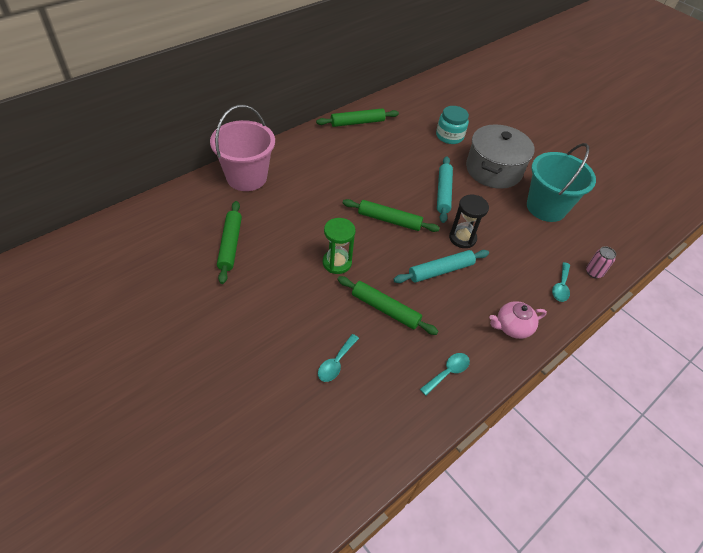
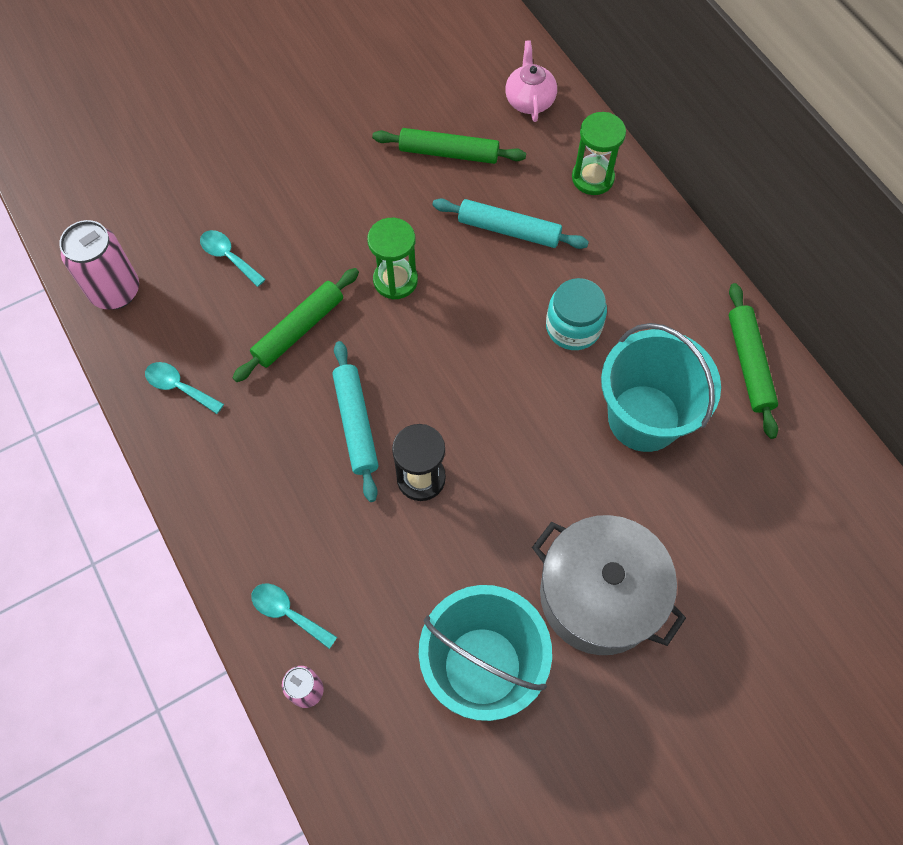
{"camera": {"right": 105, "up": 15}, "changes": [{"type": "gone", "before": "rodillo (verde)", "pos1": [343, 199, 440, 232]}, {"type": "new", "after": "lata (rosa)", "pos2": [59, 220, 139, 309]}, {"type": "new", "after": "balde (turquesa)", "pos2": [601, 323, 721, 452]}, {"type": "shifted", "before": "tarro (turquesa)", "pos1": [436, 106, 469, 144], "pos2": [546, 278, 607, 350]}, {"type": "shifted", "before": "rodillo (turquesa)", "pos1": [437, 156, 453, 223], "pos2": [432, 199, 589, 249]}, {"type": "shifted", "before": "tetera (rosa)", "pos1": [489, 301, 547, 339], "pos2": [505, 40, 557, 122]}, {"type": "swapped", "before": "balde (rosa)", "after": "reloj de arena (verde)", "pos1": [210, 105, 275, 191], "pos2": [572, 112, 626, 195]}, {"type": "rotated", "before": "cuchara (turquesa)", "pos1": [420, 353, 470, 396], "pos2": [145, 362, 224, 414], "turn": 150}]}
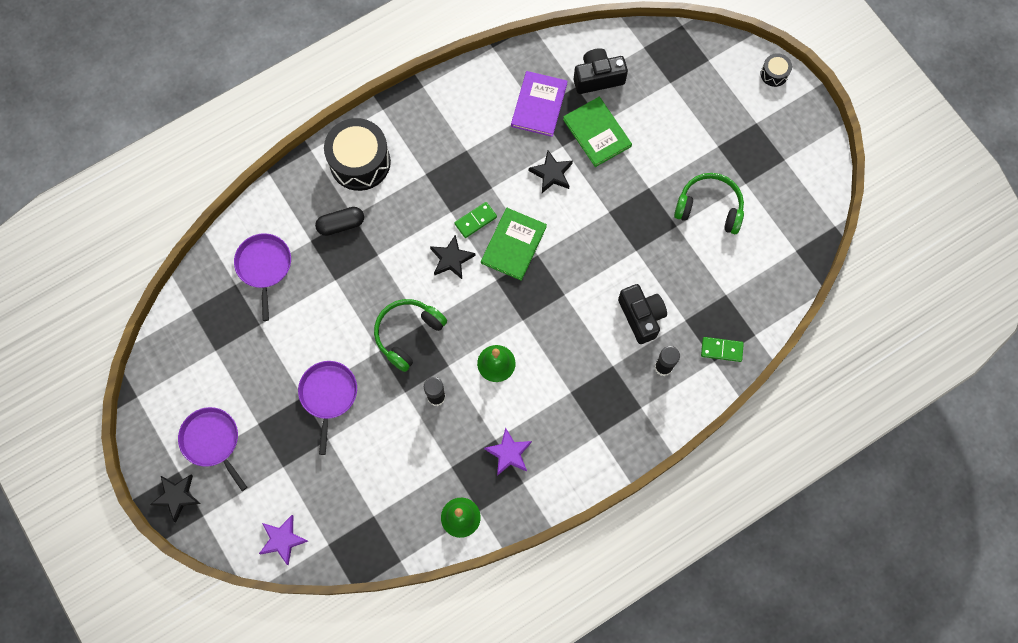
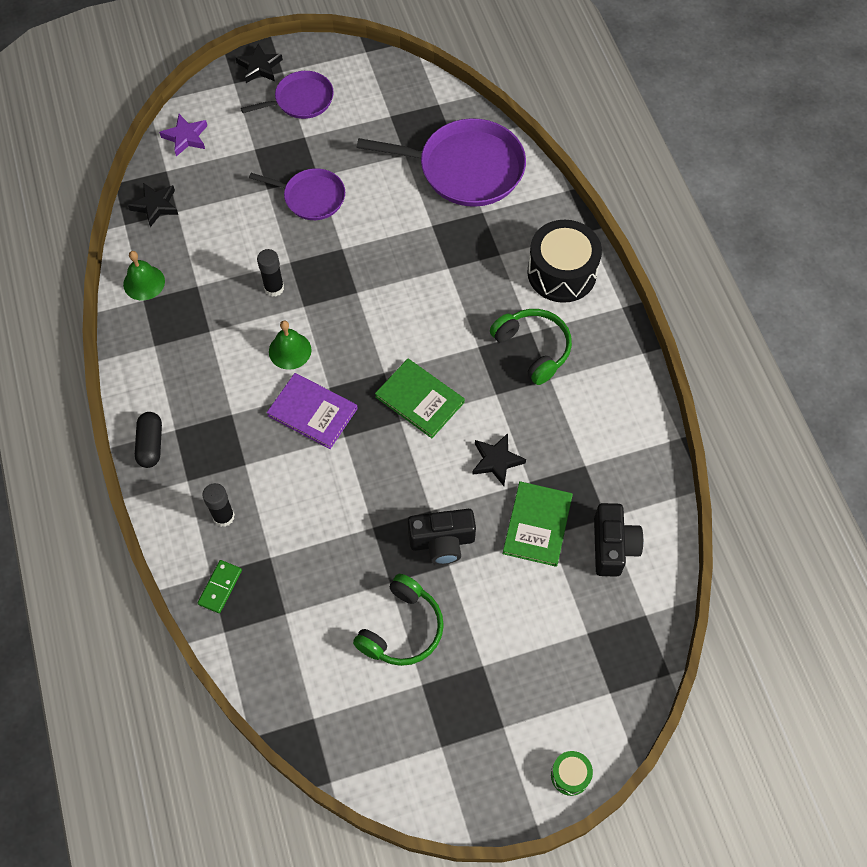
{"camera": {"right": 105, "up": -10}, "changes": [{"type": "gone", "before": "ficha de dominó (verde)", "pos1": [454, 202, 497, 238]}, {"type": "gone", "before": "estrella (morado)", "pos1": [484, 427, 532, 476]}, {"type": "shifted", "before": "cápsula (negro)", "pos1": [315, 207, 364, 236], "pos2": [135, 412, 162, 468]}, {"type": "shifted", "before": "auriculares (verde)", "pos1": [374, 299, 447, 372], "pos2": [490, 309, 572, 385]}, {"type": "shifted", "before": "estrella (negro)", "pos1": [430, 235, 475, 279], "pos2": [128, 183, 178, 227]}, {"type": "shifted", "before": "libro (morado)", "pos1": [511, 71, 568, 137], "pos2": [267, 373, 358, 449]}, {"type": "shifted", "before": "cámara (negro)", "pos1": [618, 284, 667, 344], "pos2": [408, 509, 476, 564]}, {"type": "repainted", "before": "tambor (negro)", "after": "tambor (verde)", "pos1": [760, 53, 792, 87], "pos2": [551, 751, 593, 796]}, {"type": "rotated", "before": "libro (verde)", "pos1": [563, 97, 632, 167], "pos2": [503, 481, 573, 567], "turn": -60}, {"type": "scaled", "before": "sartén (morado)", "pos1": [234, 233, 291, 321], "pos2": [357, 118, 526, 207], "scale": 1.73}]}
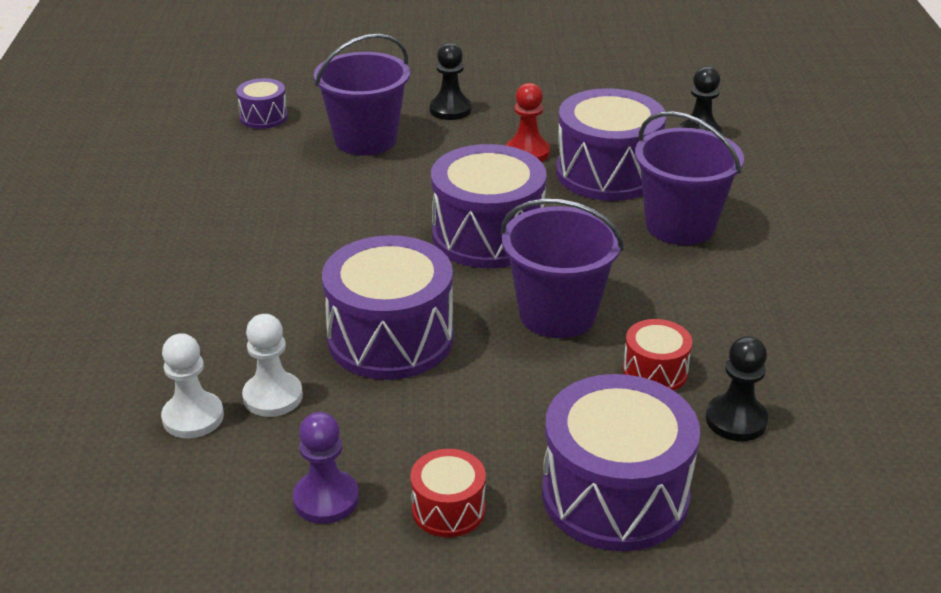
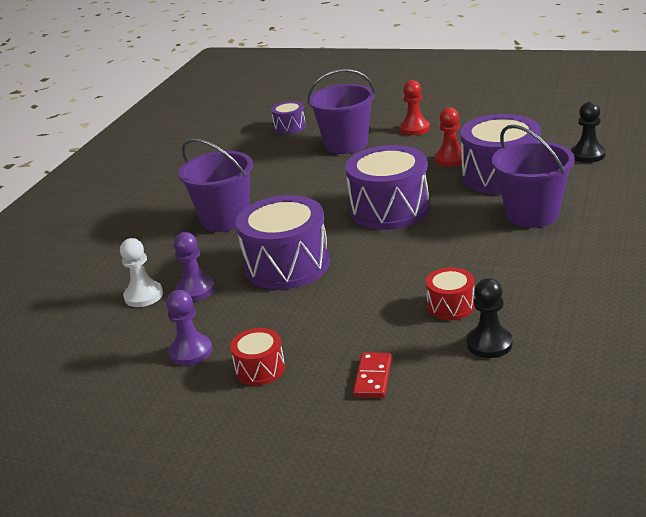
{"camera": {"right": 25, "up": -5}, "changes": [{"type": "shifted", "before": "balde (morado)", "pos1": [500, 199, 624, 338], "pos2": [178, 138, 253, 232]}, {"type": "swapped", "before": "tambor (morado)", "after": "ficha de dominó (rojo)", "pos1": [542, 374, 700, 551], "pos2": [353, 352, 392, 398]}, {"type": "repainted", "before": "peón (blanco)", "after": "peón (morado)", "pos1": [242, 314, 303, 417], "pos2": [174, 232, 215, 301]}, {"type": "repainted", "before": "peón (negro)", "after": "peón (rojo)", "pos1": [430, 43, 471, 120], "pos2": [400, 80, 430, 135]}]}
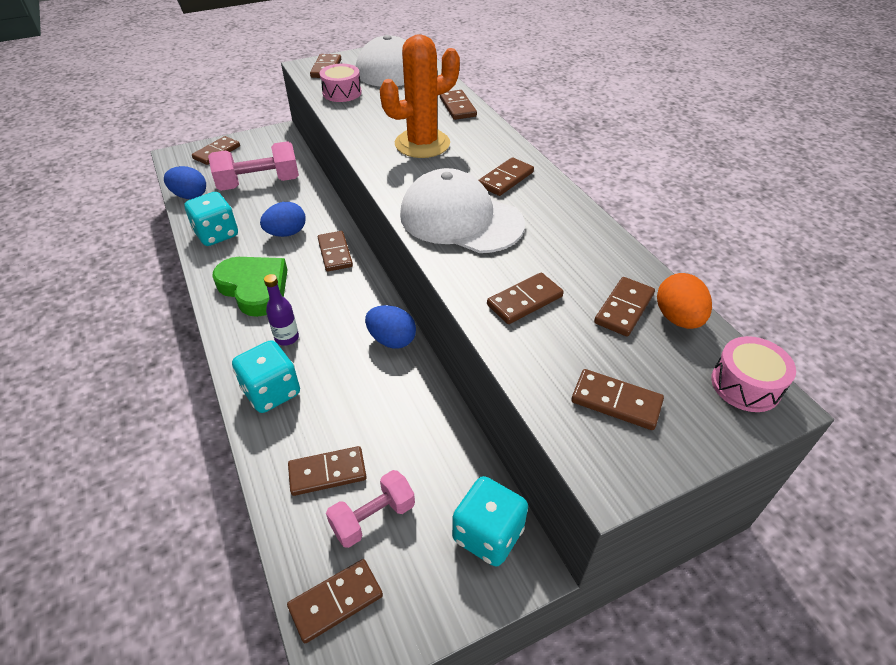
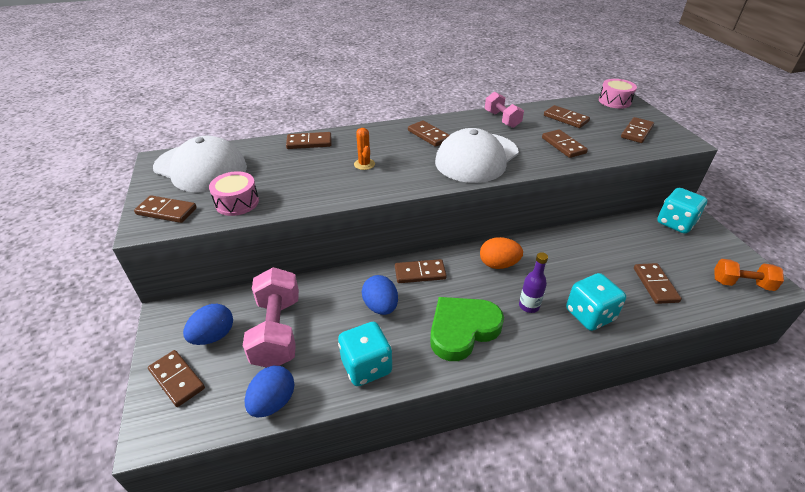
{"camera": {"right": -80, "up": -5}, "changes": [{"type": "shifted", "before": "mancuerna (rosa)", "pos1": [326, 470, 415, 548], "pos2": [485, 91, 524, 128]}, {"type": "shifted", "before": "huevo (azul)", "pos1": [365, 305, 416, 349], "pos2": [183, 304, 233, 345]}, {"type": "shifted", "before": "huevo (naranja)", "pos1": [657, 273, 712, 329], "pos2": [480, 237, 523, 269]}, {"type": "swapped", "before": "ficha de dominó (marrón)", "after": "mancuerna (naranja)", "pos1": [287, 559, 383, 643], "pos2": [714, 259, 784, 291]}, {"type": "scaled", "before": "cactus (naranja)", "pos1": [380, 34, 460, 158], "pos2": [354, 128, 375, 170], "scale": 0.43}]}
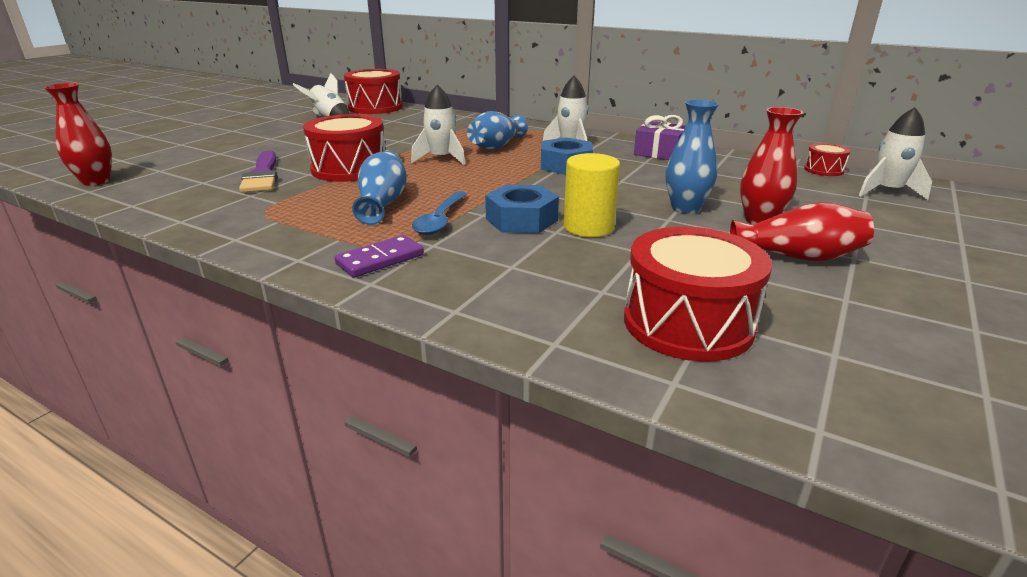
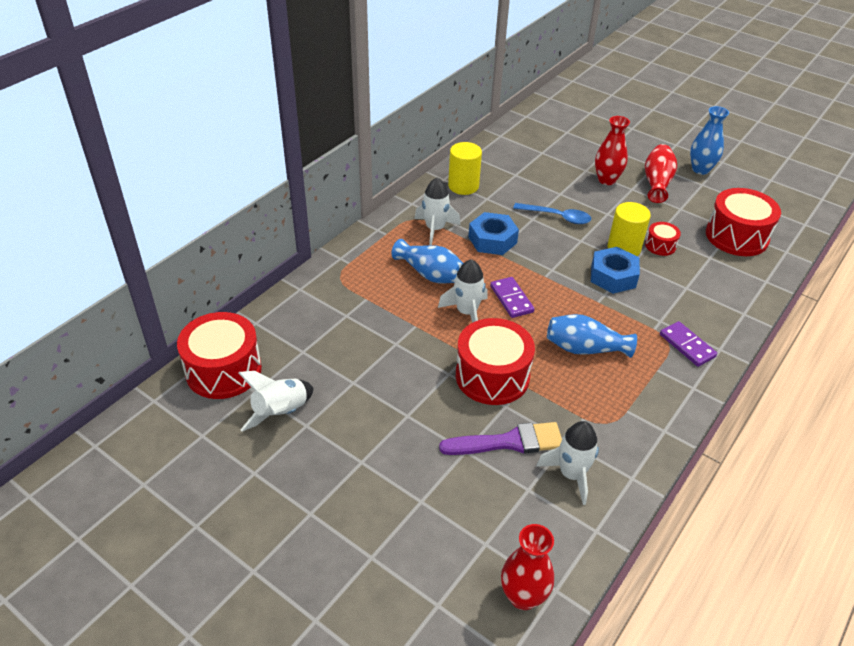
{"camera": {"right": -85, "up": 15}, "changes": [{"type": "new", "after": "ficha de dominó (morado)", "pos2": [490, 277, 534, 318]}, {"type": "shifted", "before": "cuchara (azul)", "pos1": [412, 191, 467, 235], "pos2": [513, 203, 591, 224]}, {"type": "shifted", "before": "florero (azul)", "pos1": [666, 99, 719, 214], "pos2": [690, 106, 729, 175]}, {"type": "shifted", "before": "tambor (rojo)", "pos1": [804, 143, 851, 176], "pos2": [645, 222, 681, 256]}, {"type": "shifted", "before": "cohete (blanco)", "pos1": [858, 107, 932, 200], "pos2": [536, 421, 599, 505]}, {"type": "swapped", "before": "regalo (morado)", "after": "cilindro (amarillo)", "pos1": [634, 115, 686, 160], "pos2": [448, 142, 482, 195]}]}
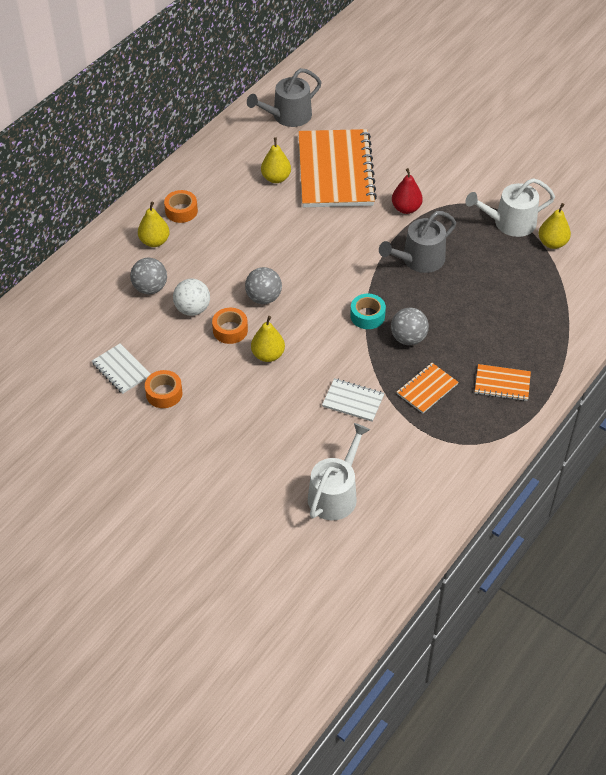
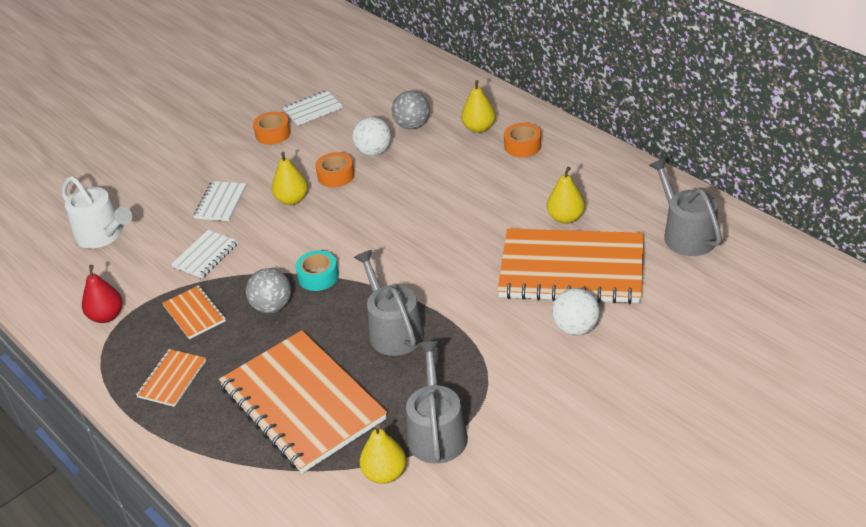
{"camera": {"right": 105, "up": -10}, "changes": [{"type": "gone", "before": "pelota (gris)", "pos1": [245, 267, 282, 304]}, {"type": "new", "after": "cuaderno (blanco)", "pos2": [194, 181, 247, 221]}, {"type": "new", "after": "cuaderno (naranja)", "pos2": [219, 330, 387, 473]}, {"type": "new", "after": "pelota (blanco)", "pos2": [552, 288, 600, 336]}, {"type": "shifted", "before": "pera (rojo)", "pos1": [392, 168, 423, 214], "pos2": [82, 265, 123, 323]}, {"type": "repainted", "before": "regadera (blanco)", "after": "regadera (gris)", "pos1": [466, 178, 555, 237], "pos2": [406, 341, 468, 464]}]}
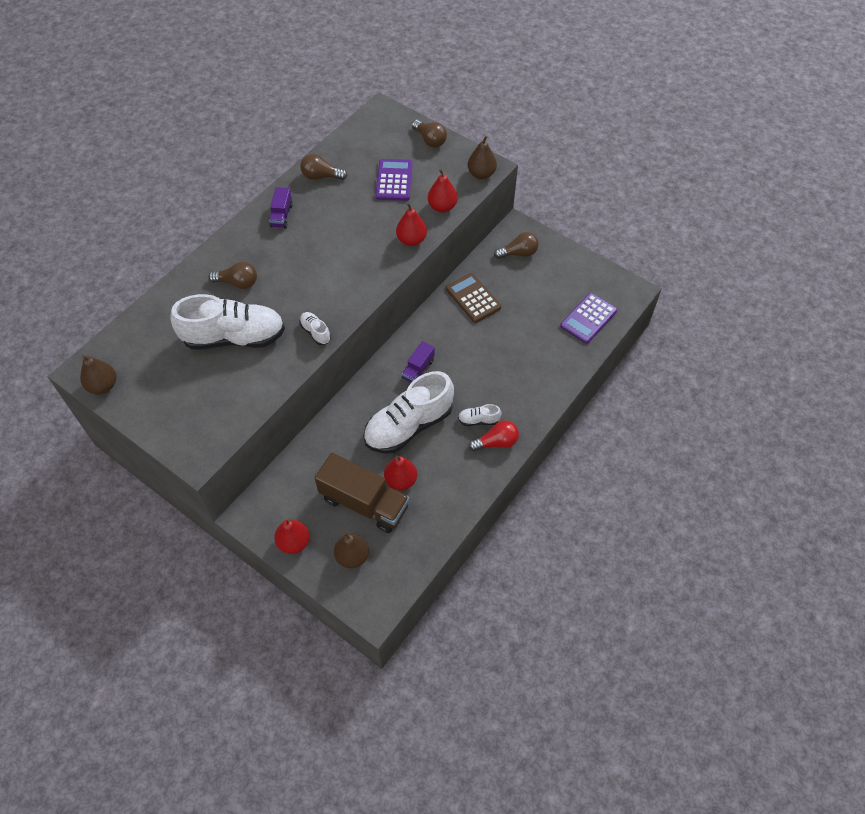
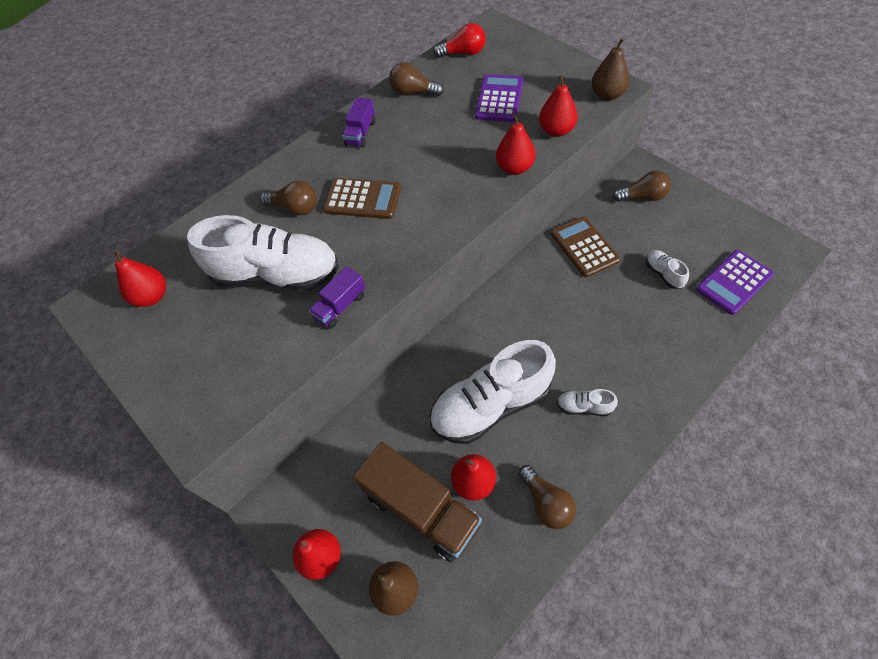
{"camera": {"right": 15, "up": 0}, "changes": [{"type": "gone", "before": "pera (marrón)", "pos1": [80, 355, 116, 394]}, {"type": "new", "after": "pera (rojo)", "pos2": [114, 250, 166, 307]}, {"type": "new", "after": "calculadora (marrón)", "pos2": [323, 178, 401, 219]}, {"type": "shifted", "before": "zapato (blanco)", "pos1": [299, 312, 331, 345], "pos2": [646, 250, 689, 289]}, {"type": "shifted", "before": "camión (morado)", "pos1": [402, 341, 435, 383], "pos2": [309, 266, 366, 329]}, {"type": "shifted", "before": "bombilla (marrón)", "pos1": [412, 120, 447, 147], "pos2": [519, 465, 576, 529]}, {"type": "shifted", "before": "bombilla (rojo)", "pos1": [468, 420, 519, 451], "pos2": [434, 23, 486, 58]}]}
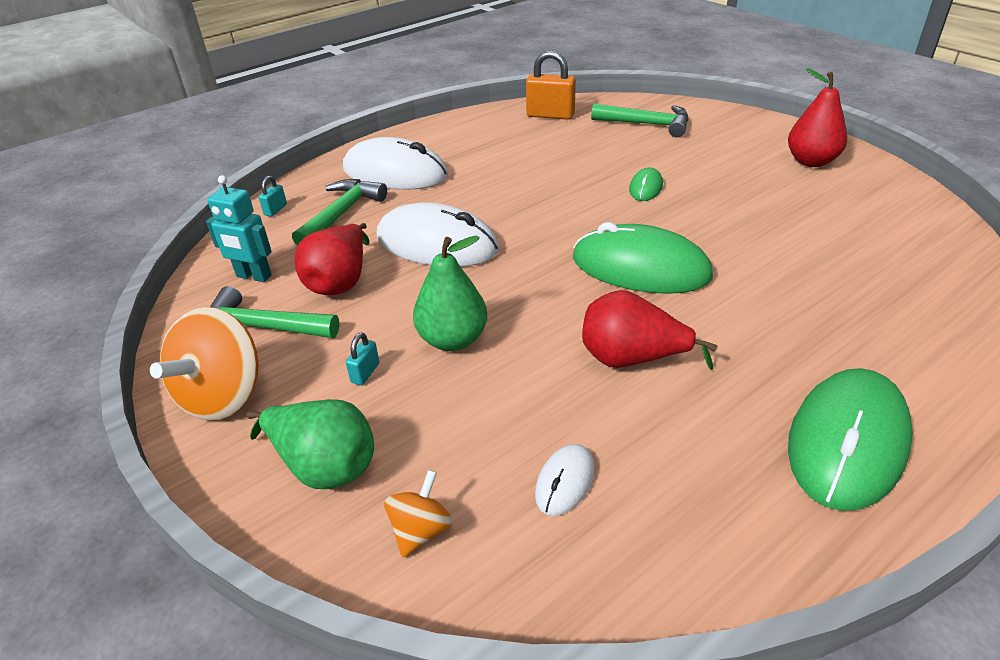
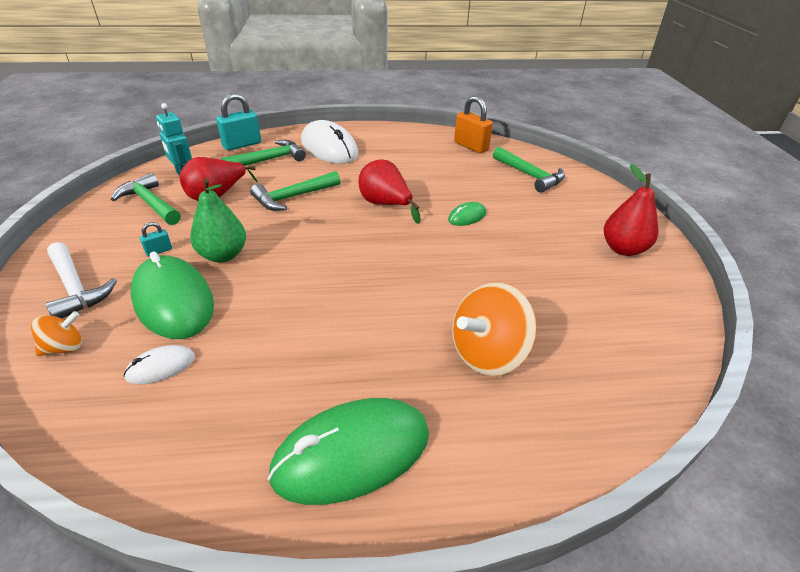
{"camera": {"right": 30, "up": 0}, "changes": [{"type": "shifted", "before": "peonza (naranja)", "pos1": [150, 307, 259, 421], "pos2": [452, 282, 537, 376]}, {"type": "shifted", "before": "ratón (verde)", "pos1": [573, 222, 713, 294], "pos2": [131, 252, 214, 339]}, {"type": "shifted", "before": "pera (rojo)", "pos1": [582, 290, 718, 370], "pos2": [358, 159, 421, 224]}, {"type": "swapped", "before": "pera (verde)", "after": "martillo (blanco)", "pos1": [246, 399, 374, 489], "pos2": [46, 242, 117, 319]}, {"type": "swapped", "before": "ratón (blanco)", "after": "martillo (verde)", "pos1": [376, 202, 499, 267], "pos2": [250, 171, 341, 211]}, {"type": "scaled", "before": "candado (turquesa)", "pos1": [259, 176, 287, 217], "pos2": [216, 93, 261, 151], "scale": 2.07}]}
